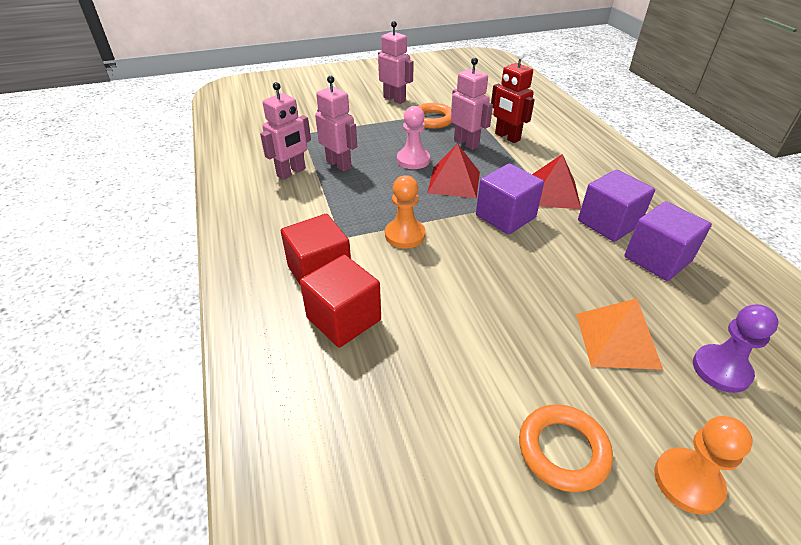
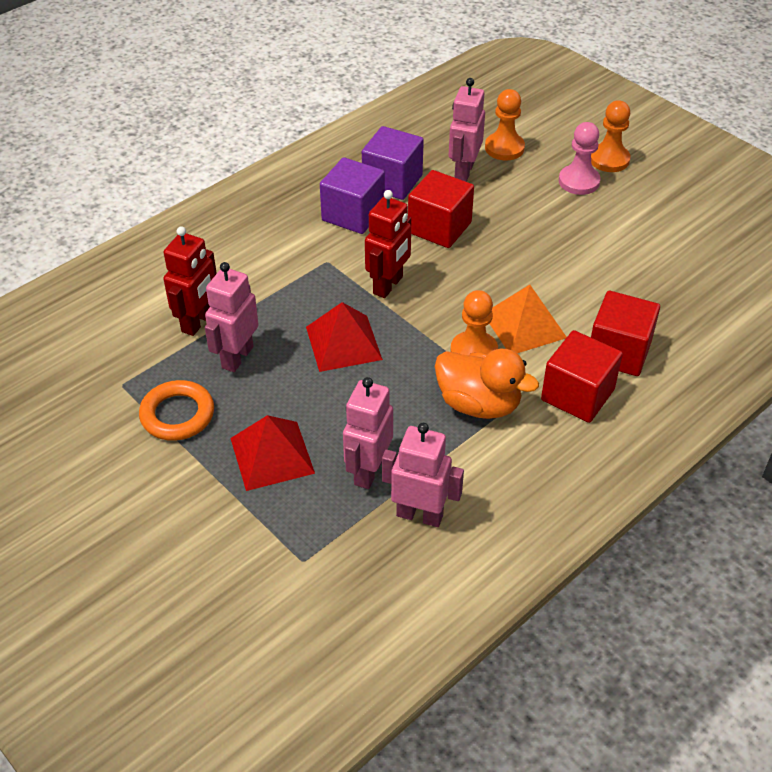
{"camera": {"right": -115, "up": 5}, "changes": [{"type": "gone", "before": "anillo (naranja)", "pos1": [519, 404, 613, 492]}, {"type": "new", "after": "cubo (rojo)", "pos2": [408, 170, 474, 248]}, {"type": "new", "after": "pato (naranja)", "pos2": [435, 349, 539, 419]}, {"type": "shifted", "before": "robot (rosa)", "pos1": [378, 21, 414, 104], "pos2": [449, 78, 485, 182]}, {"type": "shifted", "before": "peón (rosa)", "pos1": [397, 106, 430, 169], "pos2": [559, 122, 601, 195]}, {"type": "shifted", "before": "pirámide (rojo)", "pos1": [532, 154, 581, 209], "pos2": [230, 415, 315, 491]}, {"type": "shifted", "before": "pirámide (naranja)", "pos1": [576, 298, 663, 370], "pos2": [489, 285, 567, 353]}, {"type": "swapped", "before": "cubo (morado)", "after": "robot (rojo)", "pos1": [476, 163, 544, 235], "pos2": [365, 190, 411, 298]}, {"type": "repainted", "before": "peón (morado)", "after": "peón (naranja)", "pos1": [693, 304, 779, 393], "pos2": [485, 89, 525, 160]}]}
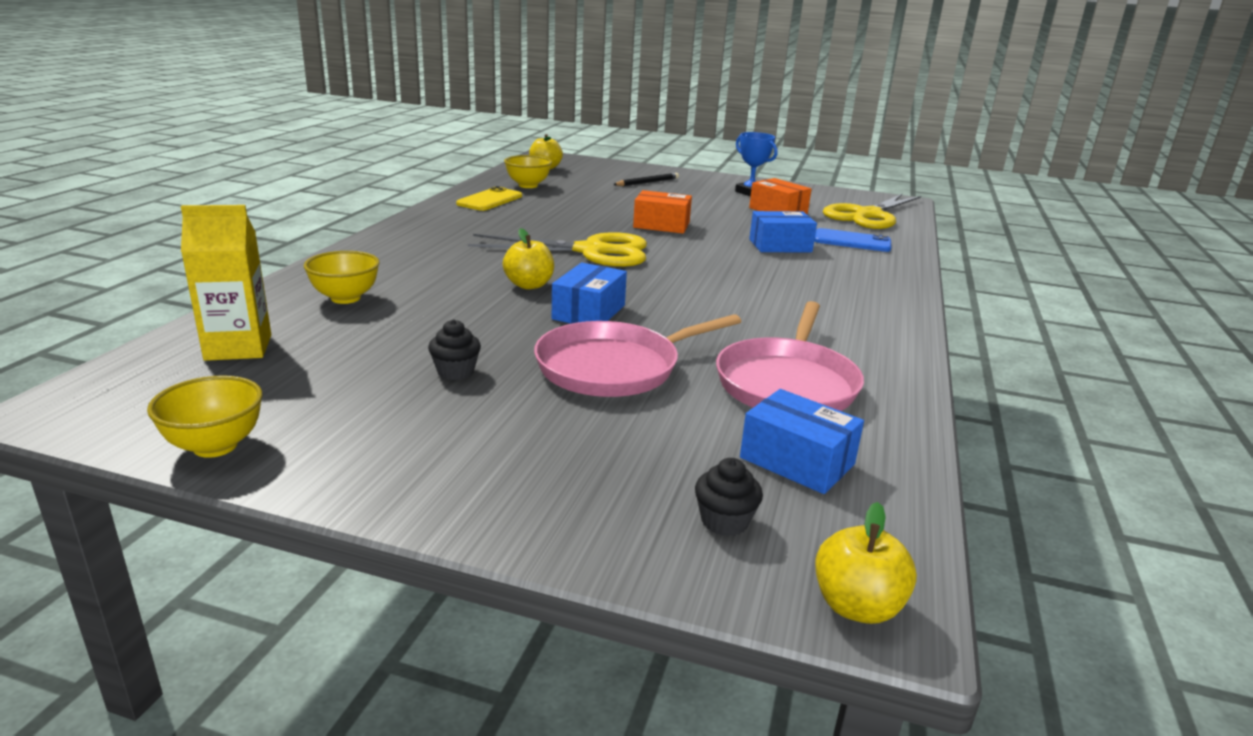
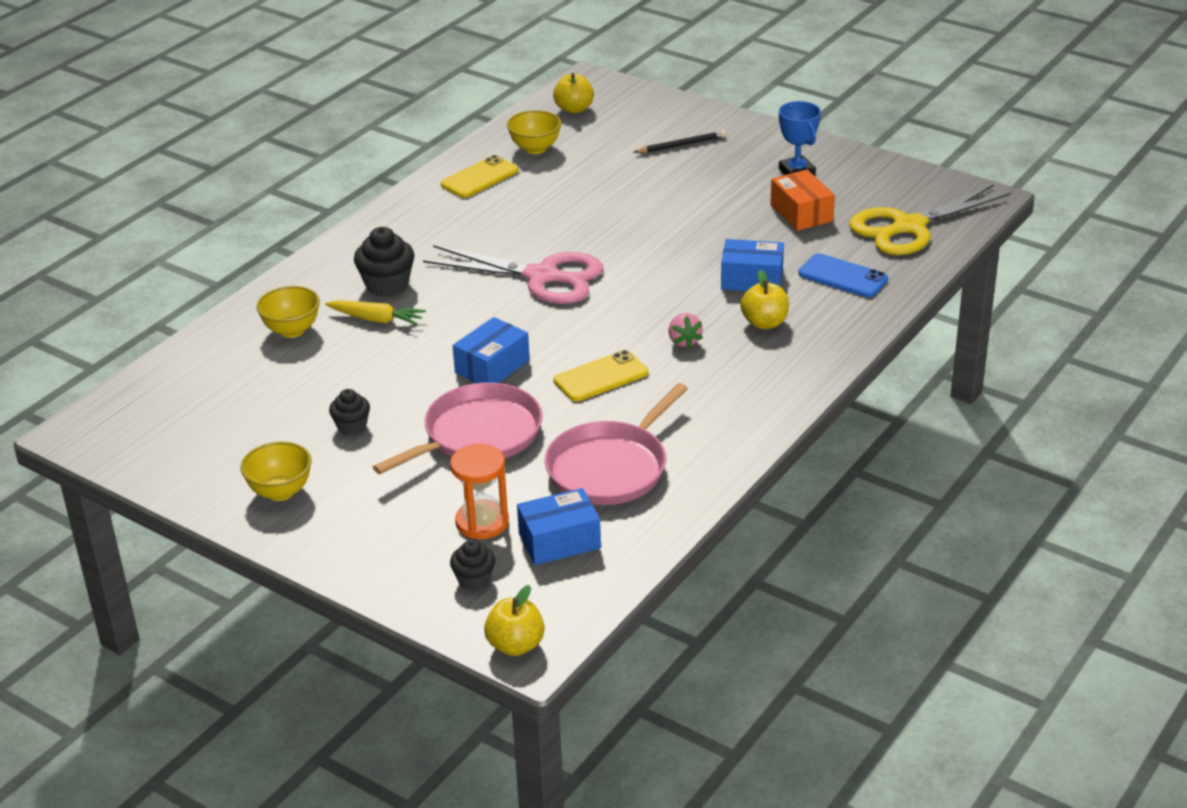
{"camera": {"right": 20, "up": 10}, "changes": [{"type": "gone", "before": "cartón de leche (amarillo)", "pos1": [181, 205, 271, 361]}, {"type": "gone", "before": "caja (naranja)", "pos1": [633, 190, 692, 234]}, {"type": "new", "after": "zanahoria (amarillo)", "pos2": [325, 300, 426, 325]}, {"type": "new", "after": "magdalena (negro)", "pos2": [354, 227, 414, 297]}, {"type": "new", "after": "reloj de arena (naranja)", "pos2": [450, 444, 509, 539]}, {"type": "new", "after": "móvil (amarillo)", "pos2": [554, 350, 648, 402]}, {"type": "new", "after": "fresa (rosa)", "pos2": [668, 313, 703, 349]}, {"type": "shifted", "before": "cuenco (amarillo)", "pos1": [147, 375, 262, 458], "pos2": [240, 441, 312, 501]}, {"type": "shifted", "before": "manzana (amarillo)", "pos1": [503, 228, 554, 289], "pos2": [740, 270, 789, 329]}, {"type": "repainted", "before": "tijeras (amarillo)", "after": "tijeras (rosa)", "pos1": [468, 232, 647, 267], "pos2": [423, 245, 603, 304]}, {"type": "rotated", "before": "sartén (rosa)", "pos1": [534, 314, 742, 397], "pos2": [373, 383, 543, 474], "turn": 150}, {"type": "rotated", "before": "caja (azul)", "pos1": [740, 389, 864, 494], "pos2": [517, 488, 601, 565], "turn": -75}]}
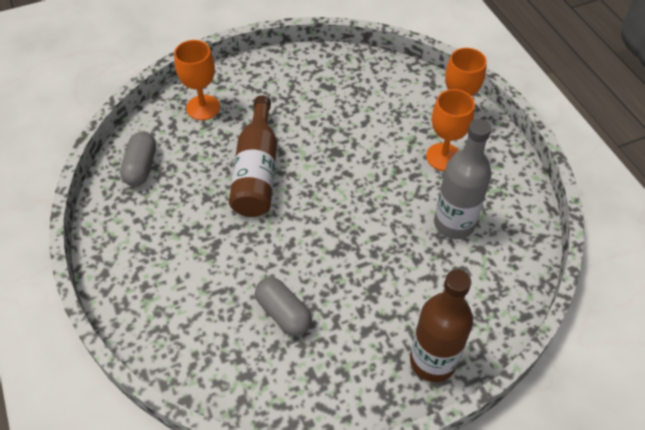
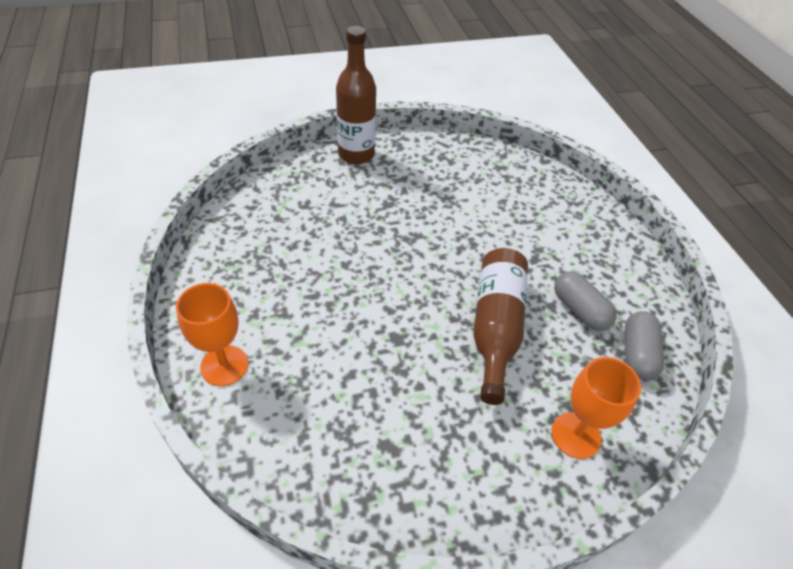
{"camera": {"right": -175, "up": -5}, "changes": [{"type": "gone", "before": "copa (naranja)", "pos1": [426, 89, 475, 171]}, {"type": "gone", "before": "botella (gris)", "pos1": [434, 119, 491, 239]}, {"type": "shifted", "before": "cápsula (gris)", "pos1": [255, 277, 312, 336], "pos2": [554, 271, 617, 331]}]}
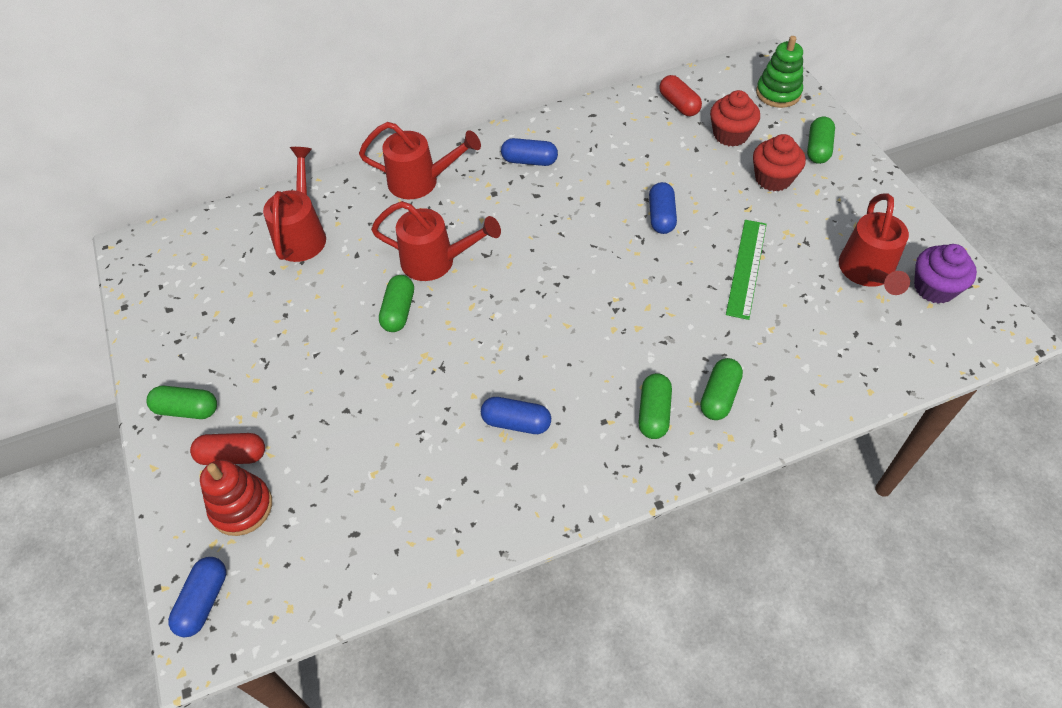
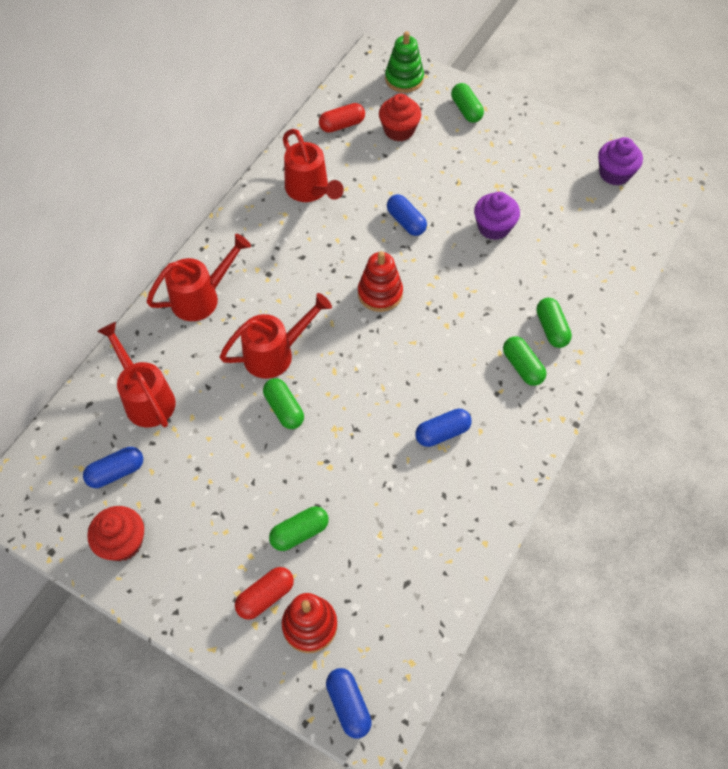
{"camera": {"right": -40, "up": 5}, "changes": [{"type": "new", "after": "juguete apilable (rojo)", "pos2": [358, 251, 403, 312]}, {"type": "shifted", "before": "cápsula (verde)", "pos1": [146, 386, 217, 419], "pos2": [269, 506, 329, 551]}, {"type": "shifted", "before": "cápsula (azul)", "pos1": [501, 138, 558, 166], "pos2": [83, 447, 143, 488]}, {"type": "shifted", "before": "magdalena (rojo)", "pos1": [753, 134, 806, 191], "pos2": [87, 506, 144, 561]}, {"type": "shifted", "before": "regadera (rojo)", "pos1": [839, 194, 910, 295], "pos2": [283, 129, 344, 202]}, {"type": "swapped", "before": "regla (verde)", "after": "magdalena (morado)", "pos1": [726, 220, 767, 320], "pos2": [474, 192, 520, 240]}, {"type": "rotated", "before": "cápsula (rojo)", "pos1": [659, 75, 702, 116], "pos2": [319, 103, 365, 133], "turn": -45}]}
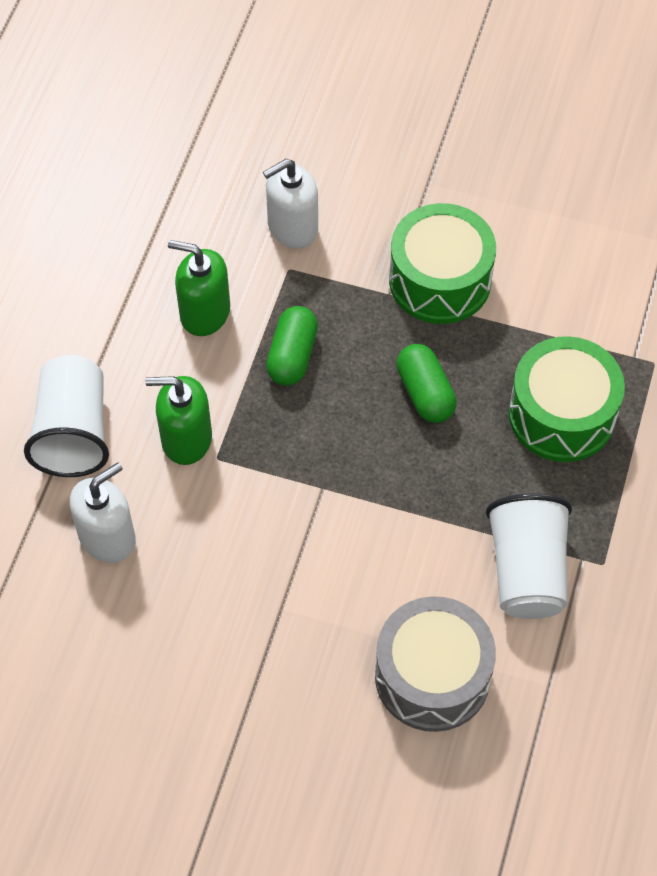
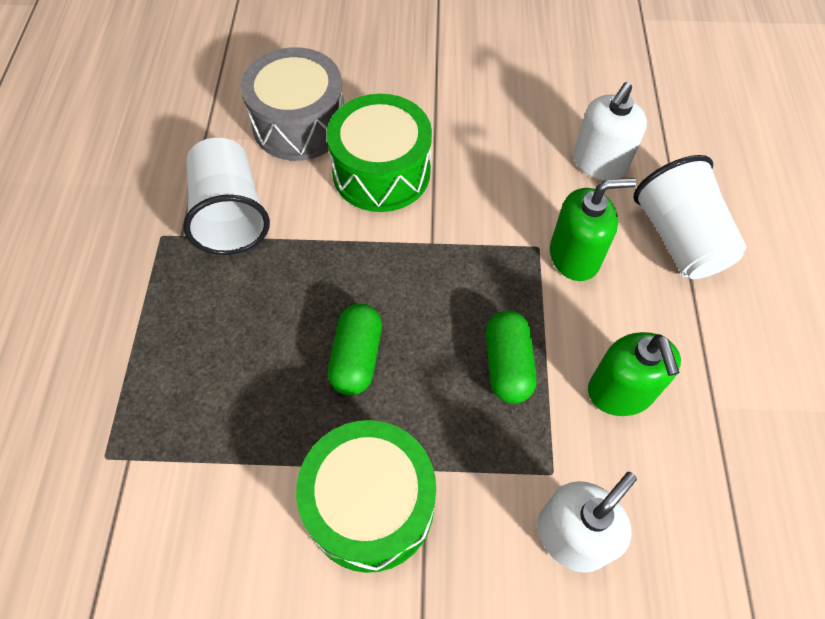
{"camera": {"right": 165, "up": 0}, "changes": [{"type": "shifted", "before": "tambor (verde)", "pos1": [509, 336, 625, 462], "pos2": [326, 94, 432, 212]}, {"type": "rotated", "before": "dispensador de jabón (verde)", "pos1": [168, 240, 230, 336], "pos2": [588, 332, 681, 416], "turn": 75}, {"type": "rotated", "before": "cápsula (verde)", "pos1": [397, 344, 457, 423], "pos2": [328, 304, 382, 395], "turn": 45}]}
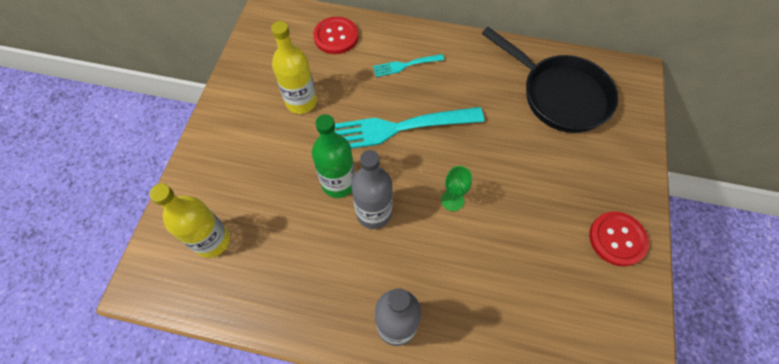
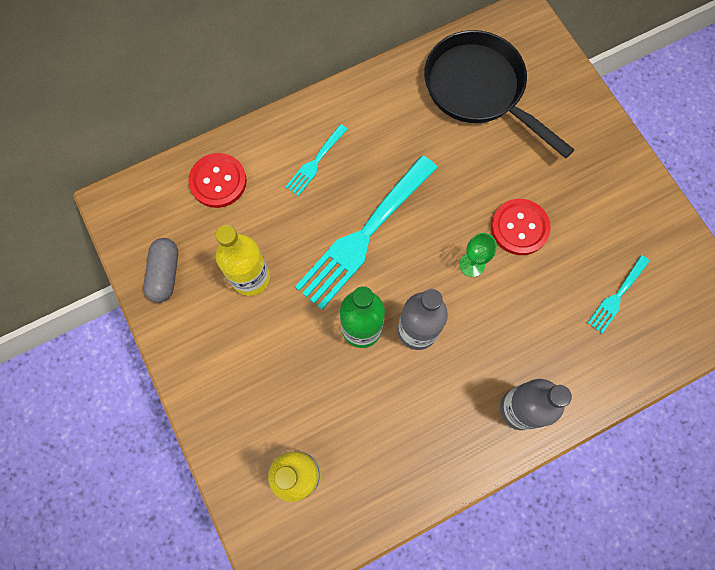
{"camera": {"right": -40, "up": 10}, "changes": [{"type": "new", "after": "cápsula (gris)", "pos2": [143, 238, 178, 303]}, {"type": "new", "after": "tenedor (turquesa)", "pos2": [588, 255, 650, 334]}, {"type": "shifted", "before": "botón (rojo)", "pos1": [589, 211, 649, 266], "pos2": [491, 199, 551, 255]}, {"type": "rotated", "before": "sartén (negro)", "pos1": [482, 27, 619, 133], "pos2": [424, 30, 574, 159], "turn": -135}]}
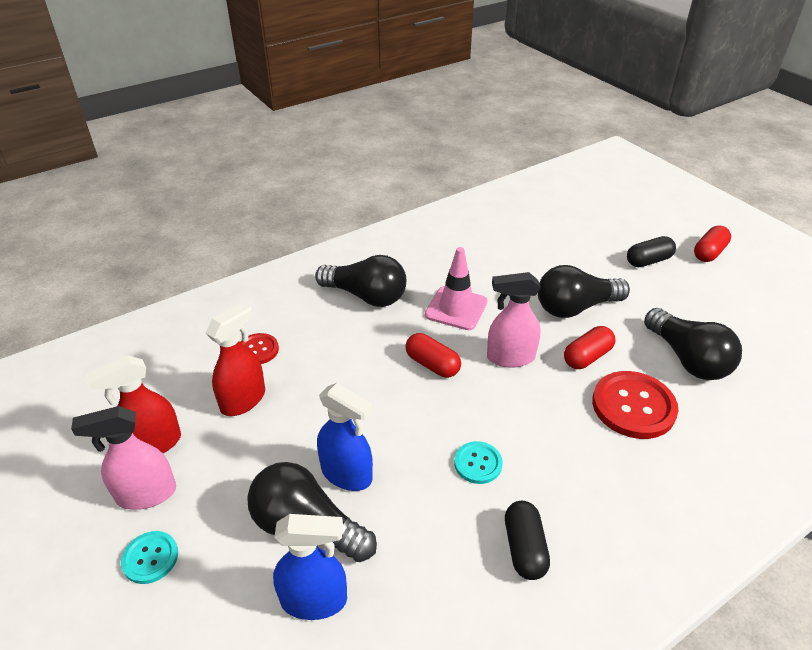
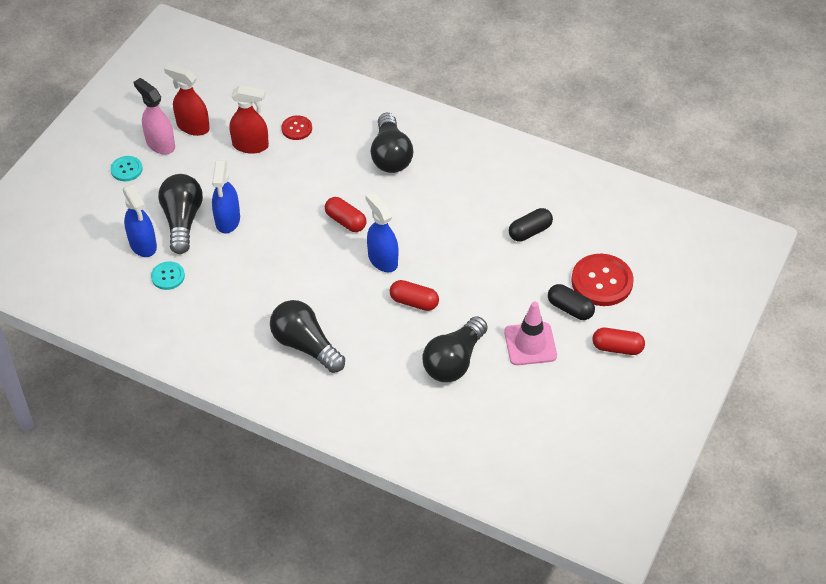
{"camera": {"right": 60, "up": 10}, "changes": [{"type": "shifted", "before": "cono de tráfico (rosa)", "pos1": [425, 247, 488, 330], "pos2": [504, 302, 557, 365]}, {"type": "shifted", "before": "botón (turquesa)", "pos1": [454, 441, 503, 484], "pos2": [151, 261, 185, 290]}, {"type": "shifted", "before": "cápsula (negro)", "pos1": [505, 501, 550, 580], "pos2": [509, 208, 553, 242]}, {"type": "shifted", "before": "bombilla (negro)", "pos1": [538, 265, 630, 318], "pos2": [270, 300, 345, 373]}, {"type": "shifted", "before": "botón (rojo)", "pos1": [592, 371, 678, 439], "pos2": [571, 254, 634, 306]}, {"type": "repainted", "before": "pulverizador (rosa)", "after": "pulverizador (azul)", "pos1": [487, 272, 540, 368], "pos2": [365, 192, 398, 272]}, {"type": "rotated", "before": "cápsula (rojo)", "pos1": [405, 333, 461, 378], "pos2": [325, 197, 366, 232], "turn": -60}]}
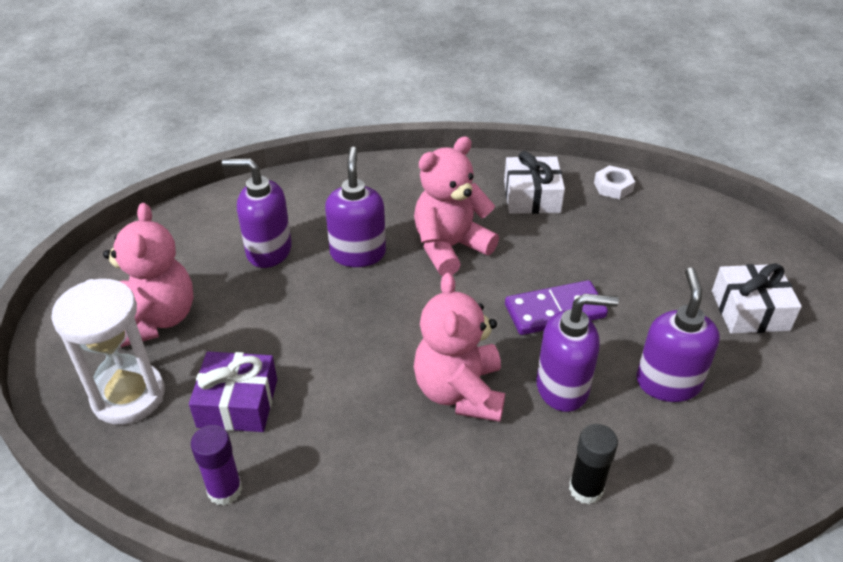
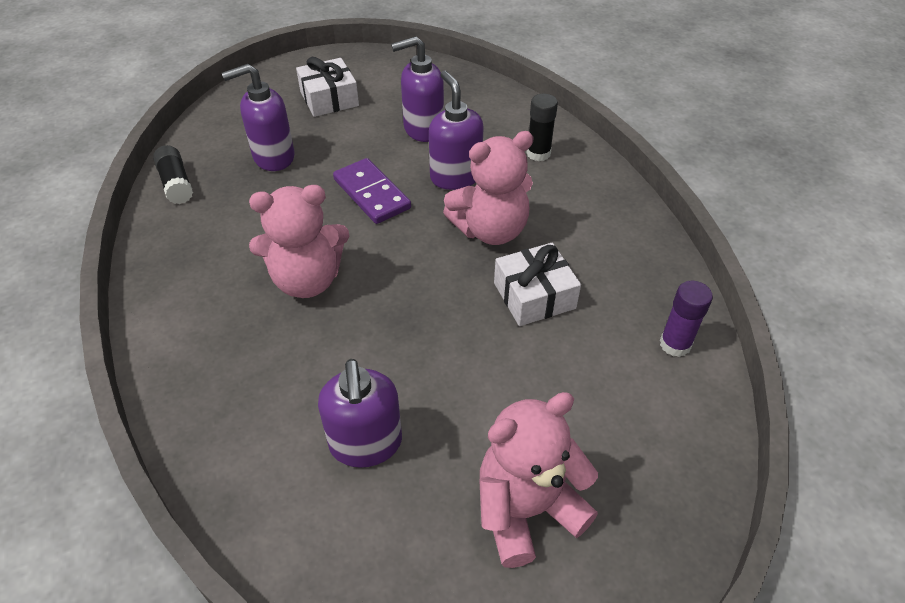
{"camera": {"right": -110, "up": 5}, "changes": [{"type": "gone", "before": "reloj de arena (blanco)", "pos1": [51, 279, 165, 425]}, {"type": "gone", "before": "regalo (morado)", "pos1": [189, 352, 277, 432]}, {"type": "shifted", "before": "dispensador de jabón (morado)", "pos1": [325, 147, 386, 267], "pos2": [222, 64, 295, 171]}, {"type": "shifted", "before": "regalo (blanco)", "pos1": [504, 151, 565, 214], "pos2": [494, 243, 581, 326]}, {"type": "swapped", "before": "tuerca (blanco)", "after": "barra de pegamento (negro)", "pos1": [594, 165, 635, 199], "pos2": [153, 145, 193, 204]}, {"type": "rotated", "before": "osito (rosa)", "pos1": [414, 136, 499, 276], "pos2": [249, 185, 349, 298], "turn": -45}]}
